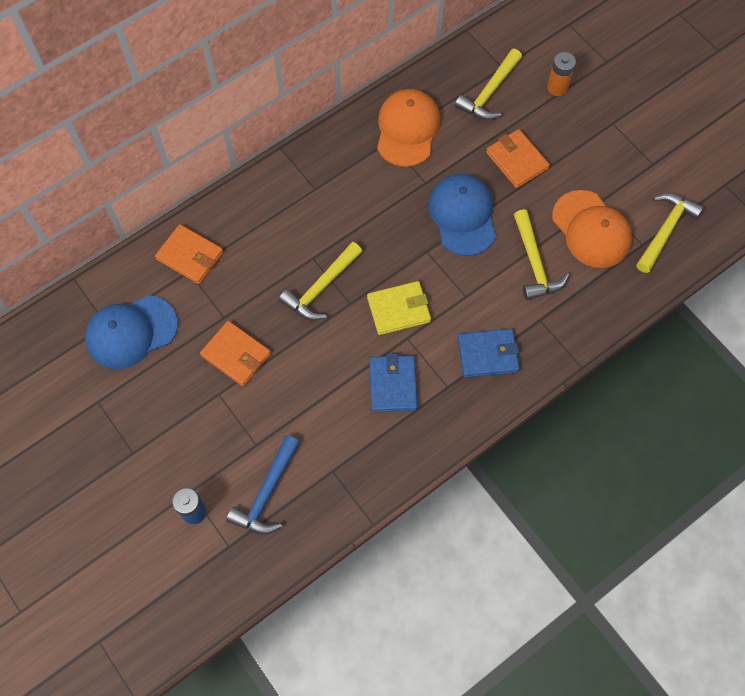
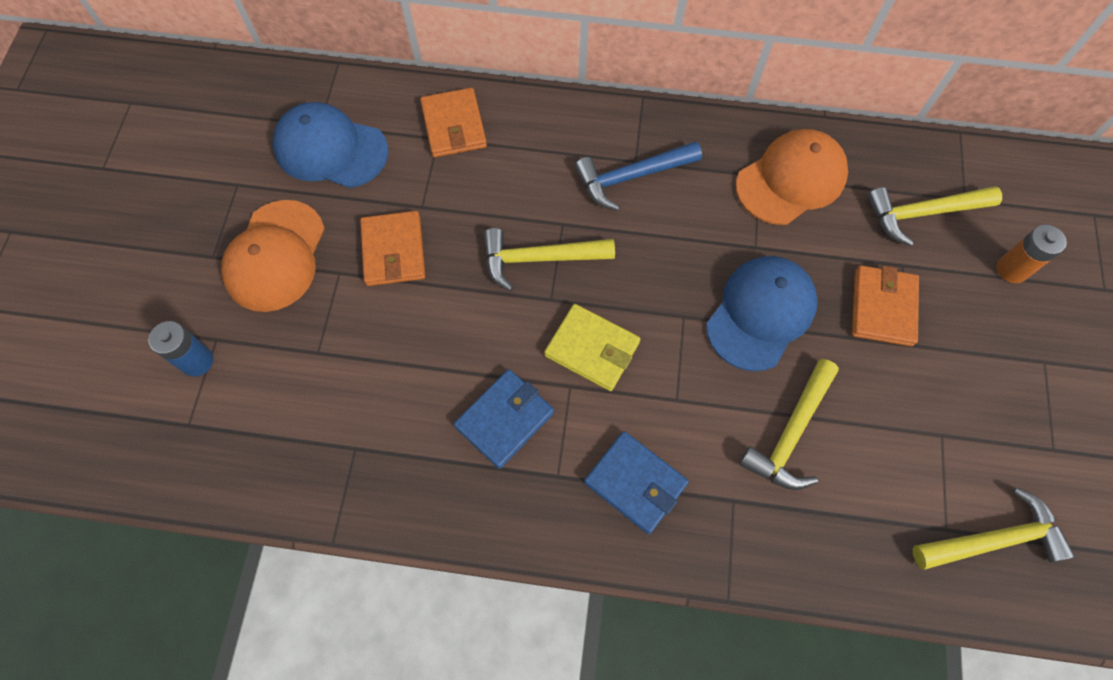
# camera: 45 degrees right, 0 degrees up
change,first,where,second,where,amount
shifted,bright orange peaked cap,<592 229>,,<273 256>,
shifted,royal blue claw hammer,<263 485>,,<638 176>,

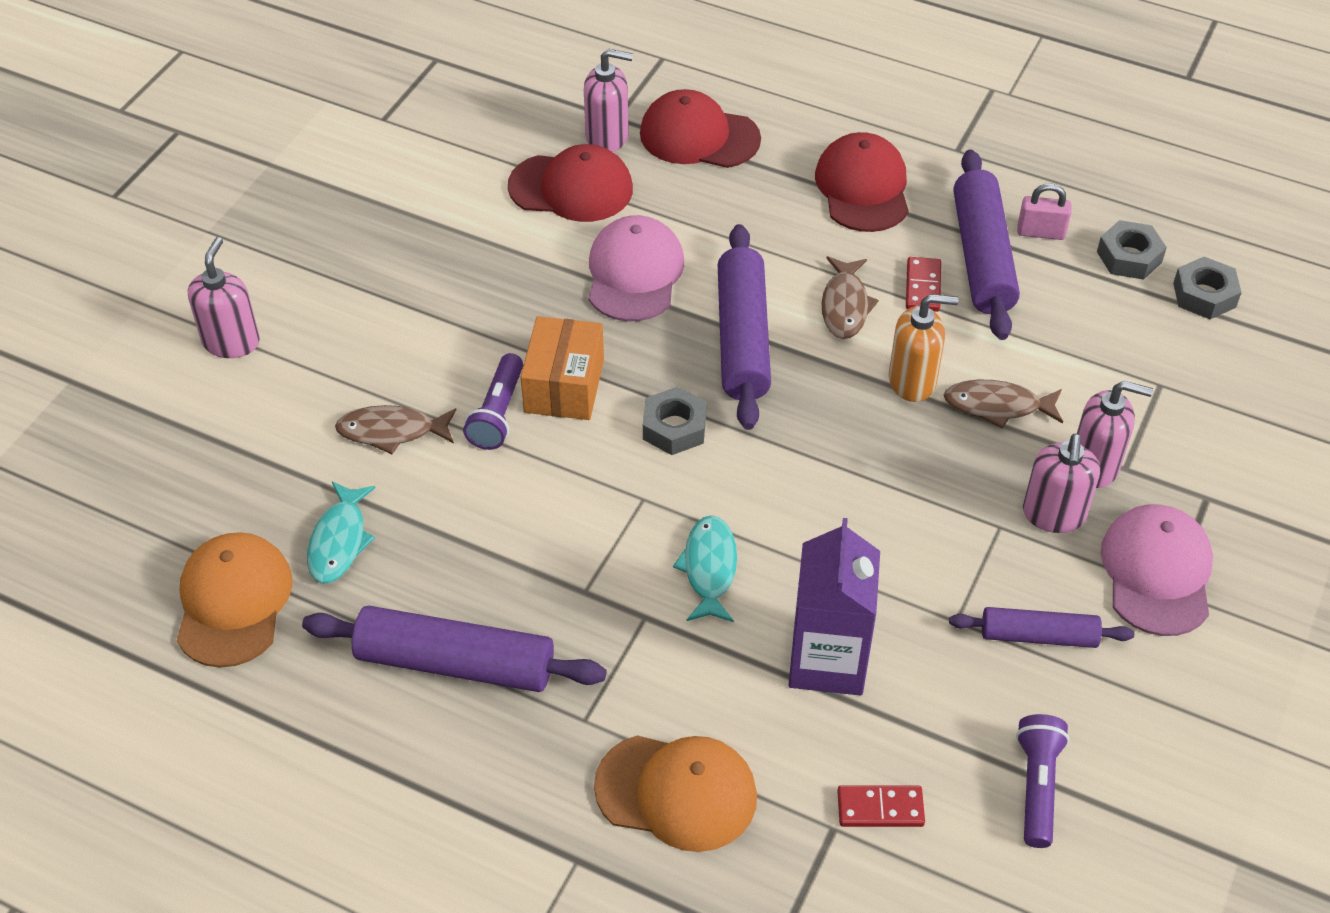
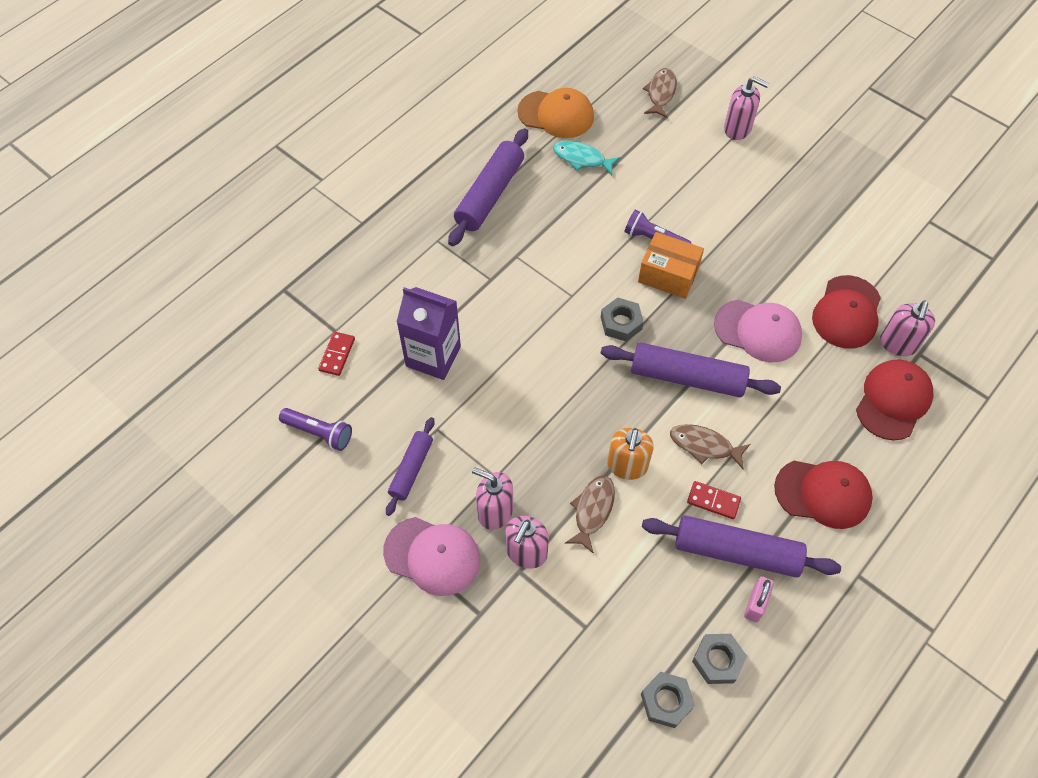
# camera: 105 degrees right, 10 degrees up
change,first,where,second,where,amount
shifted,dark brown fish figure,<395 429>,,<660 93>,
gone,teal fish figure,<705 568>,,,
gone,bright orange peaked cap,<675 793>,,,

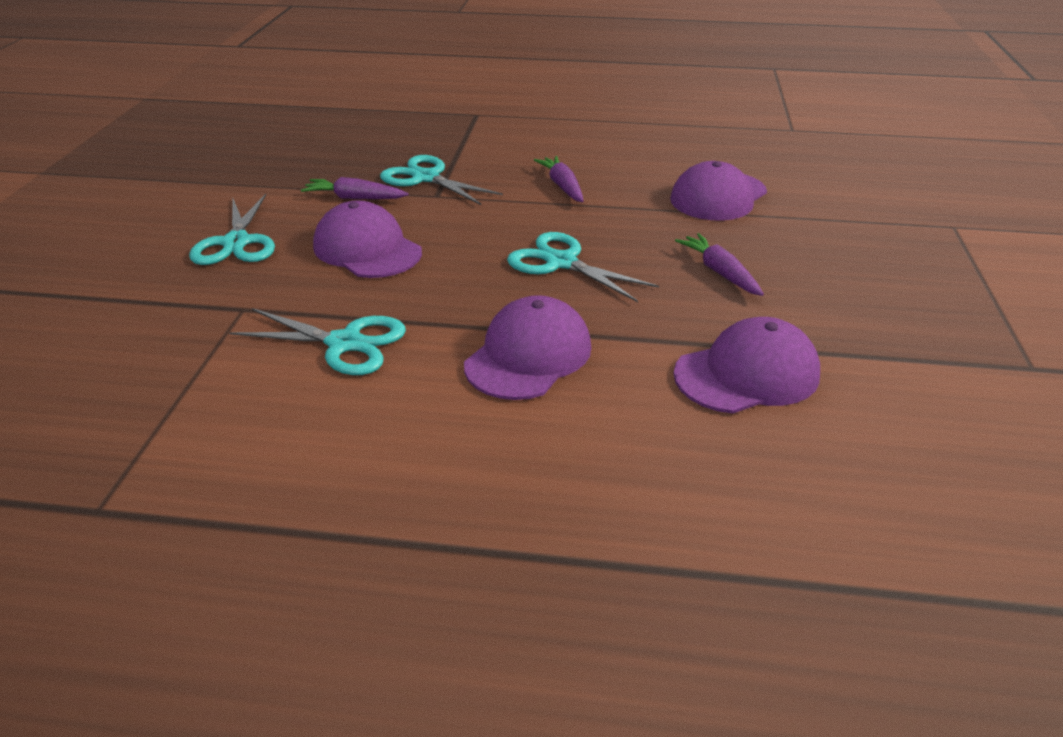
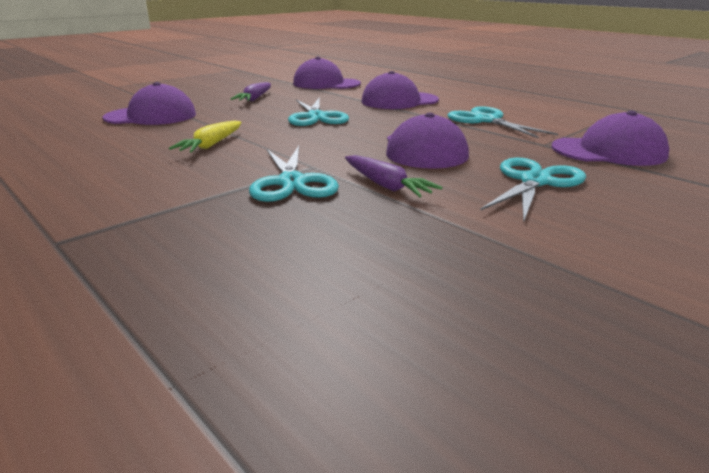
# camera: 140 degrees left, 10 degrees down
change,first,where,second,where,amount
repainted,royal purple toy carrot,<559 179>,bright yellow toy carrot,<205 136>,
new,,,royal purple peaked cap,<610 138>,

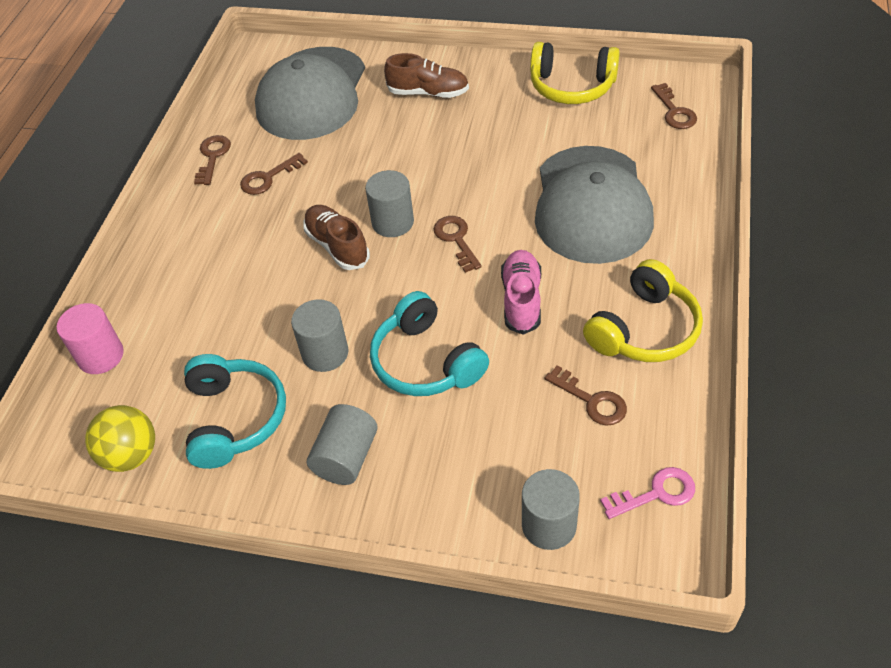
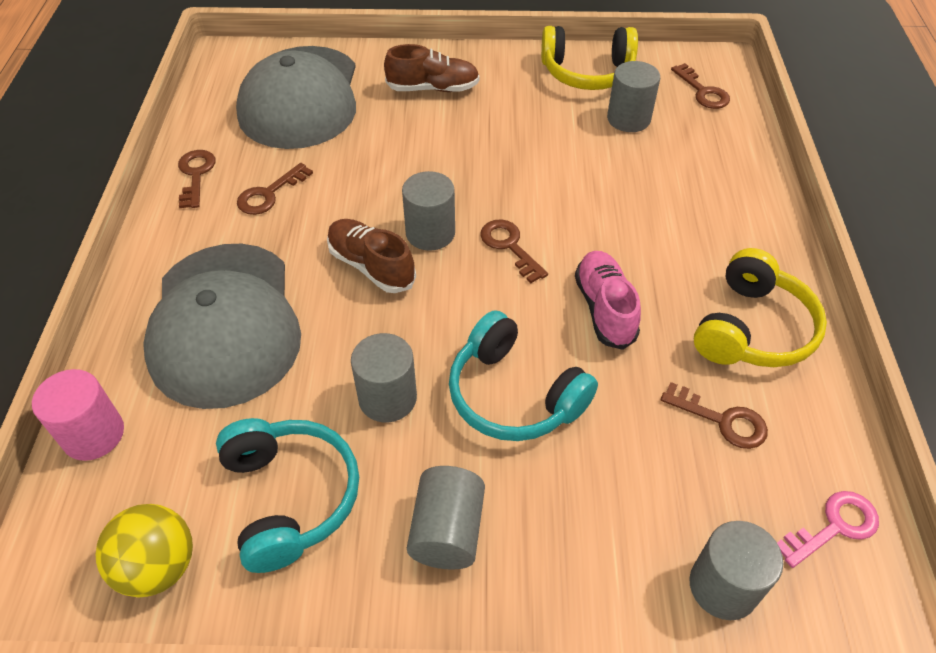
# camera: 15 degrees left, 0 degrees up
change,first,where,second,where,amount
shifted,gray peaked cap,<594 205>,,<222 326>,
new,,,gray cylinder,<633 96>,

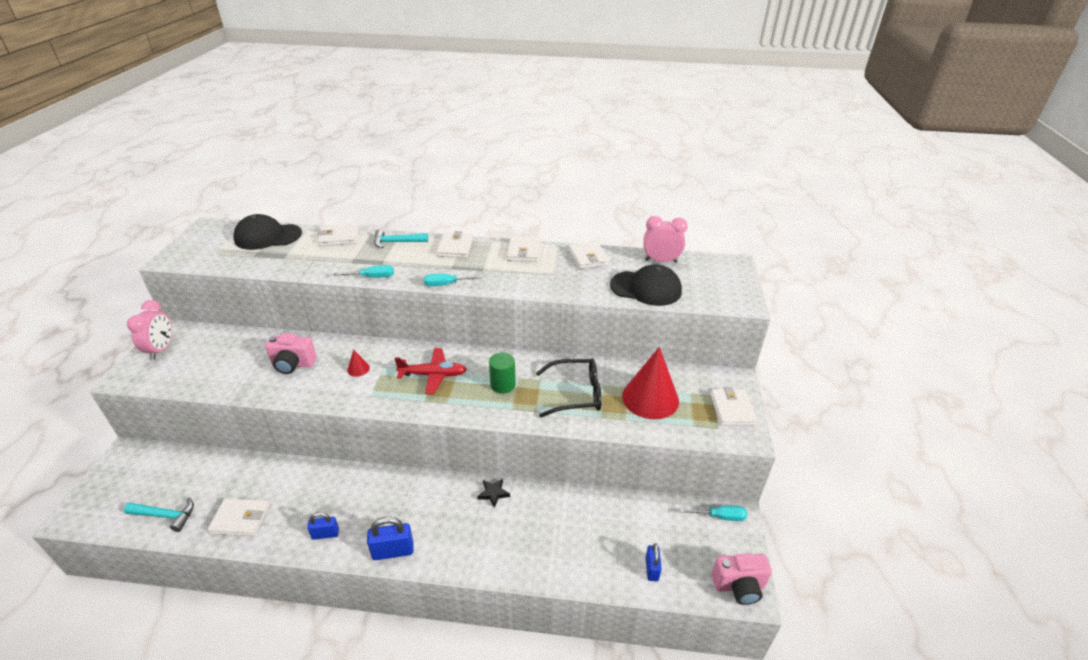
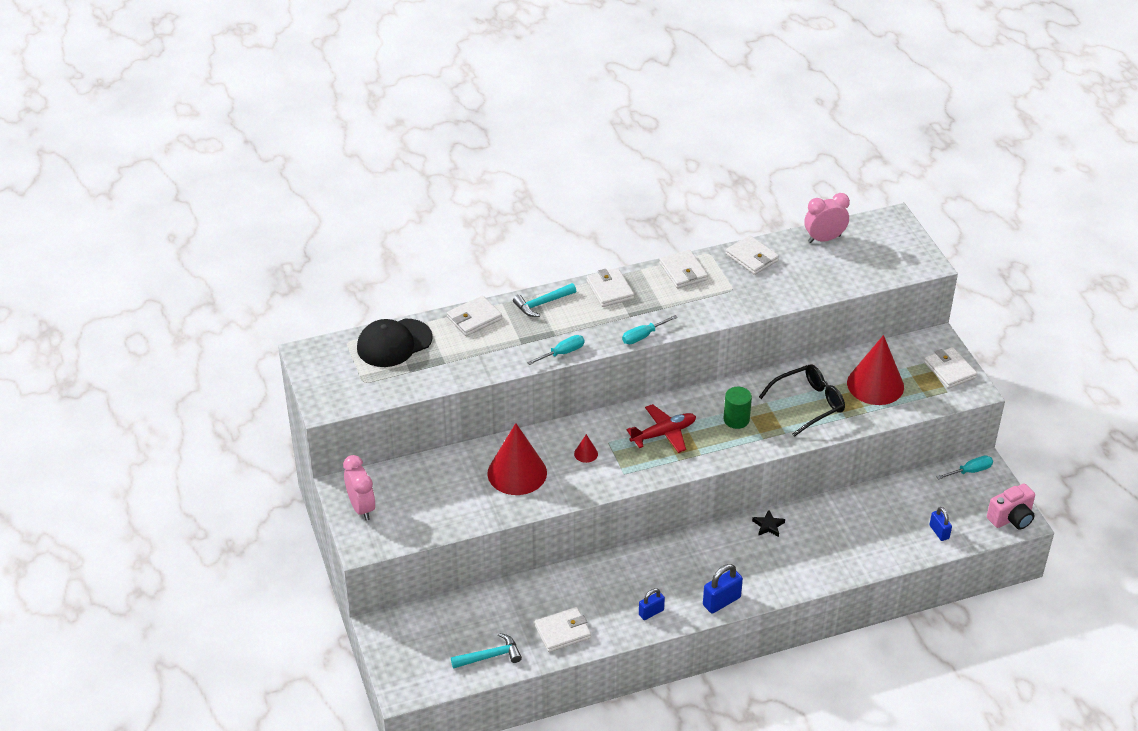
# camera: 25 degrees left, 5 degrees up
change,first,where,second,where,amount
gone,jet-black peaked cap,<646 285>,,,
swapped,rose-pink camera,<291 353>,crimson cone,<517 459>,

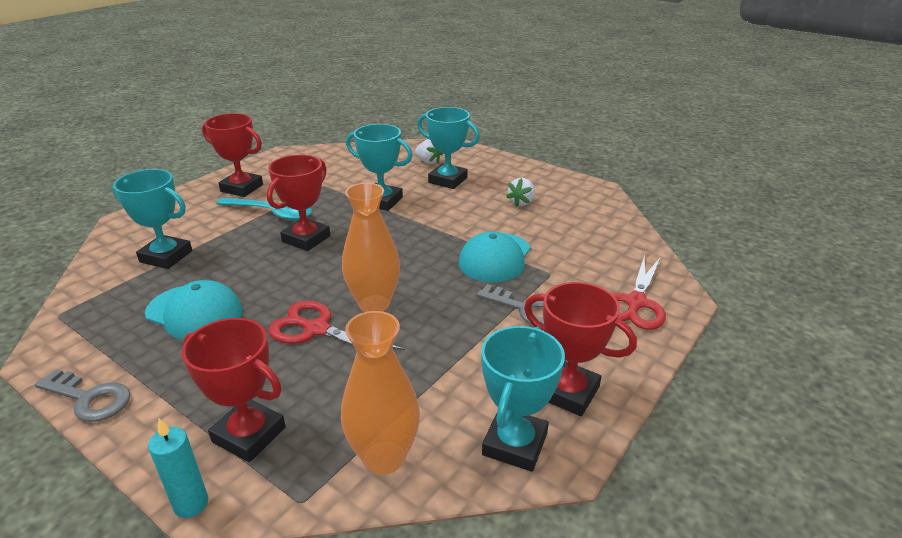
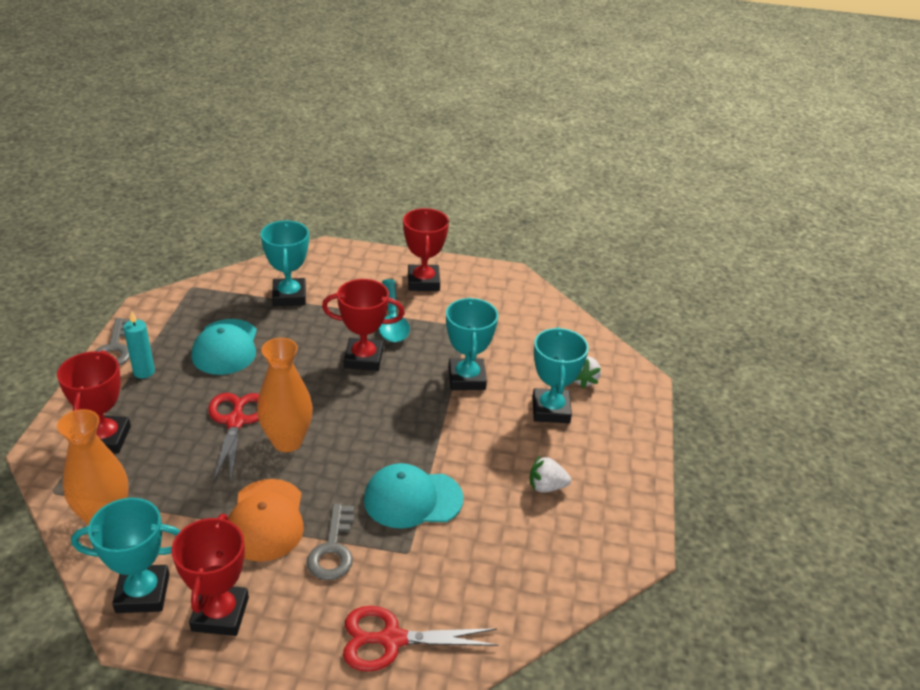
# camera: 60 degrees right, 5 degrees up
change,first,where,second,where,amount
shifted,teal pillar candle,<178 468>,,<139 345>,
new,,,bright orange peaked cap,<266 520>,

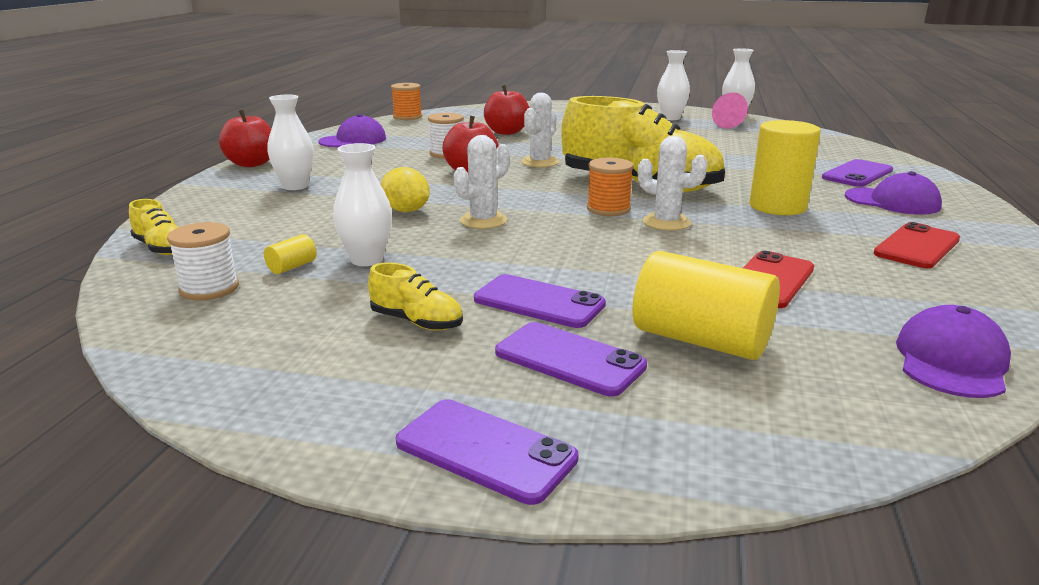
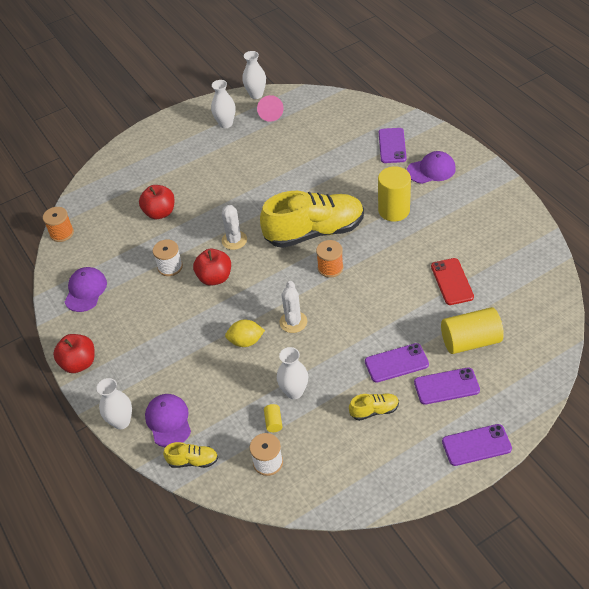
# camera: 40 degrees left, 25 degrees up
change,first,where,second,where,amount
shifted,snow-white vase,<290 142>,,<114 403>,
gone,snow-white cactus,<672 183>,,,
gone,crimson phone,<916 245>,,,
shifted,royal purple peaked cap,<953 351>,,<168 420>,

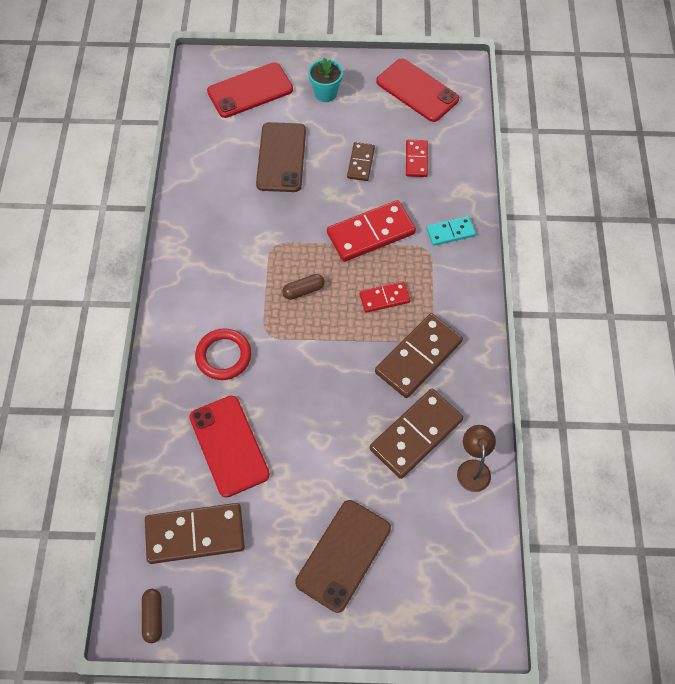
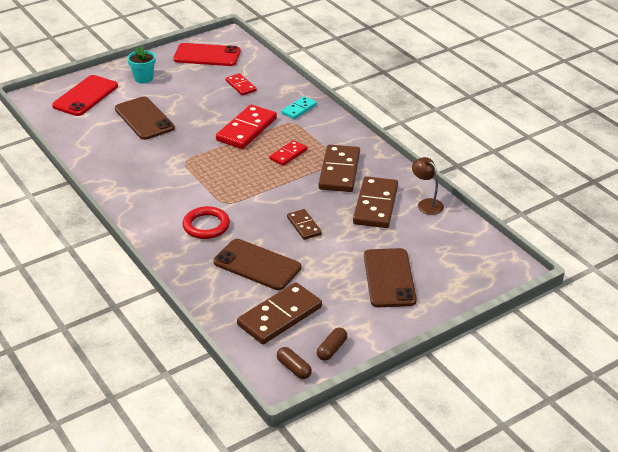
# camera: 35 degrees left, 25 degrees down
change,first,where,second,where,amount
shifted,dark brown domino piece,<361 161>,,<304 224>,
shifted,dark brown pill shape,<303 287>,,<332 344>,
repainted,crimson phone,<229 447>,dark brown phone,<257 264>,

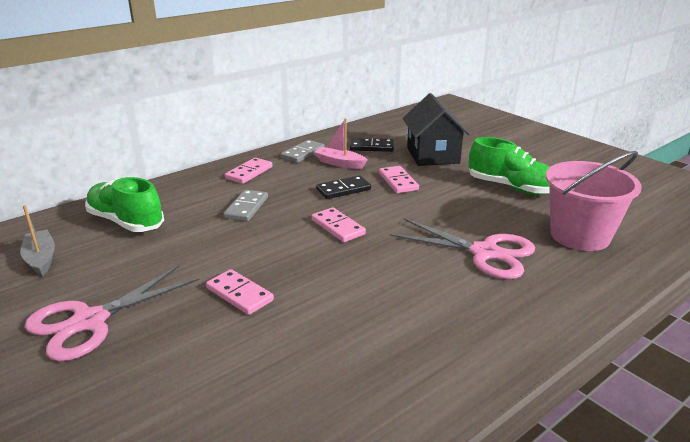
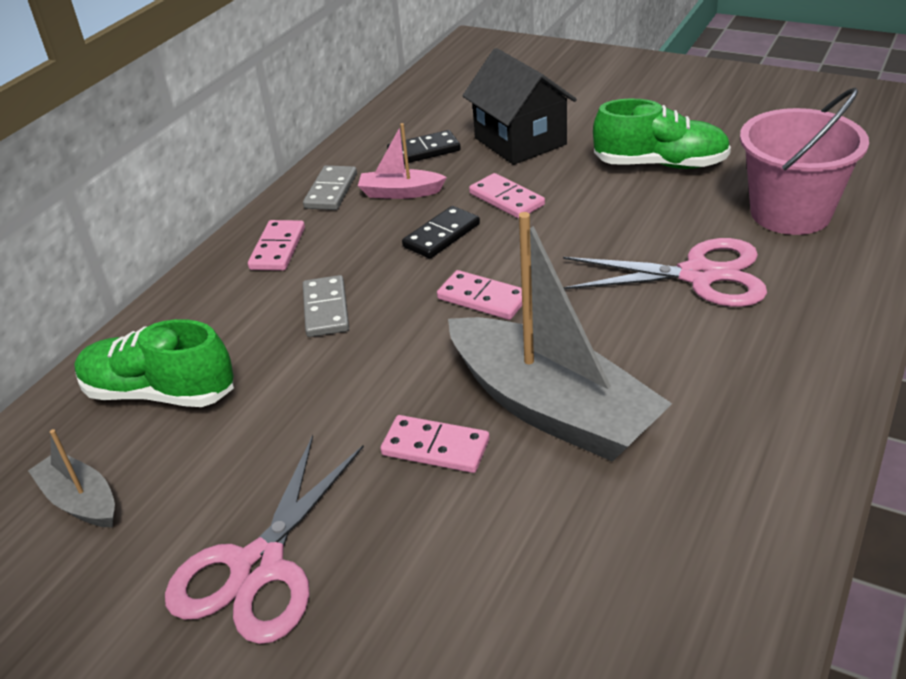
# camera: 20 degrees left, 10 degrees up
change,first,where,second,where,amount
new,,,gray boat,<560 337>,

